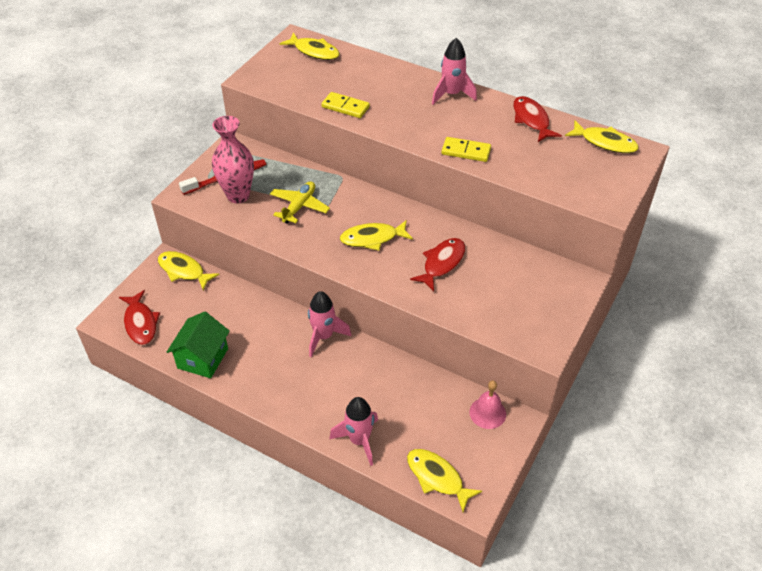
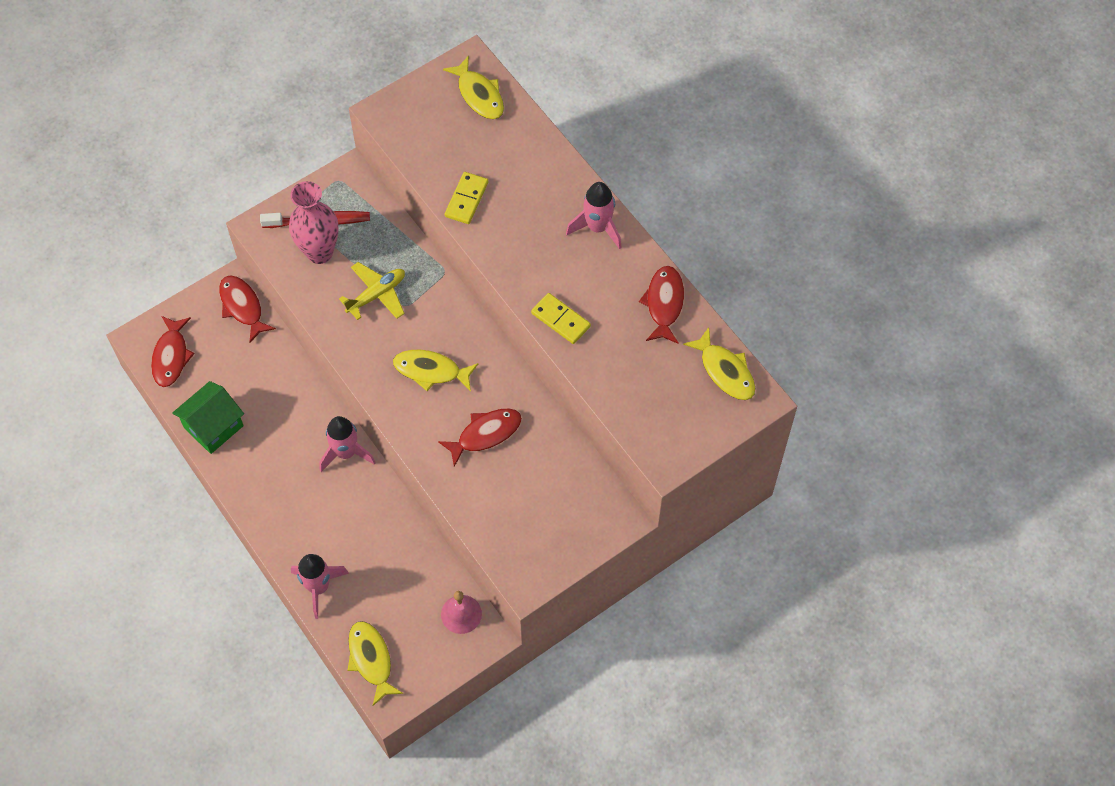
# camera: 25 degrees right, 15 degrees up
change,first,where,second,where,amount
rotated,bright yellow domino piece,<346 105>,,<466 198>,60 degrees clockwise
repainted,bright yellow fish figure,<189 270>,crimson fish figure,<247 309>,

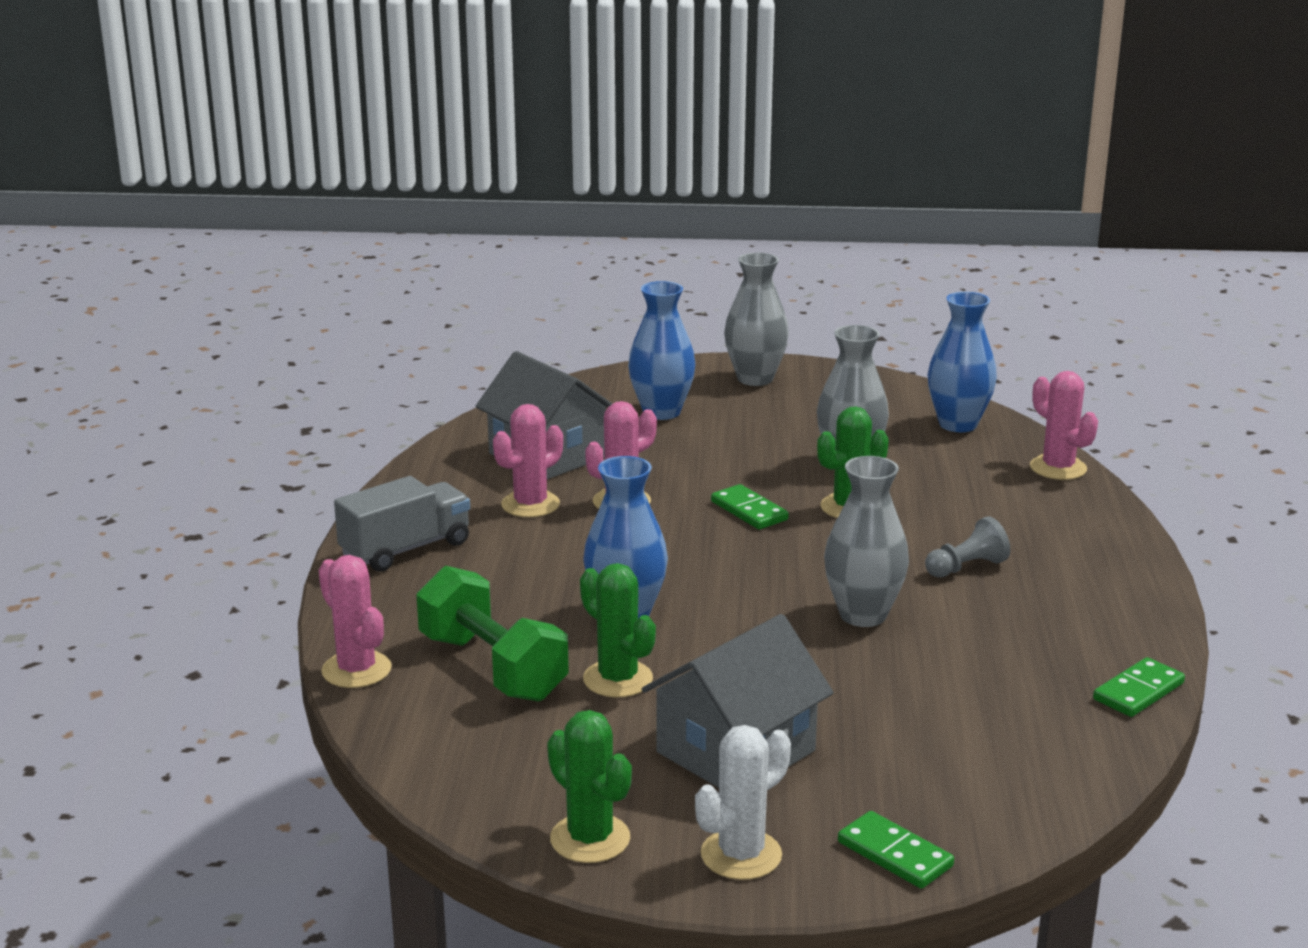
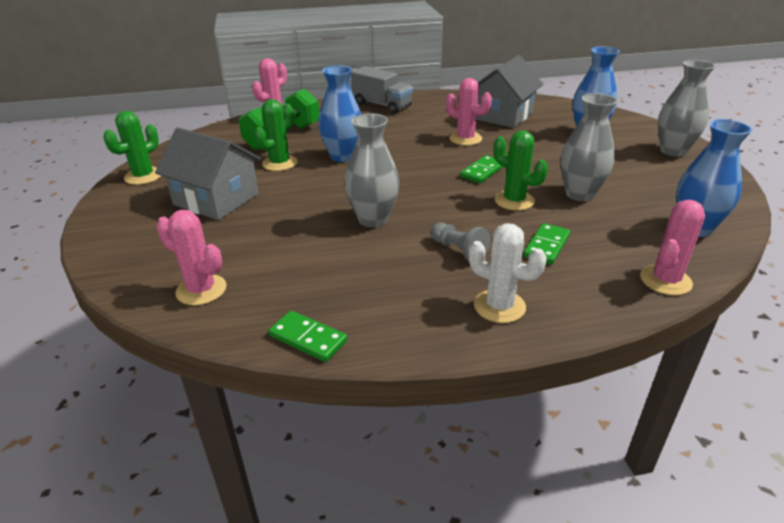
# camera: 75 degrees right, 10 degrees up
change,first,where,second,where,amount
shifted,rose-pink cactus,<528 460>,,<191 257>,
shifted,snow-white cactus,<743 802>,,<508 273>,
shifted,emerald domino piece,<896 850>,,<547 244>,

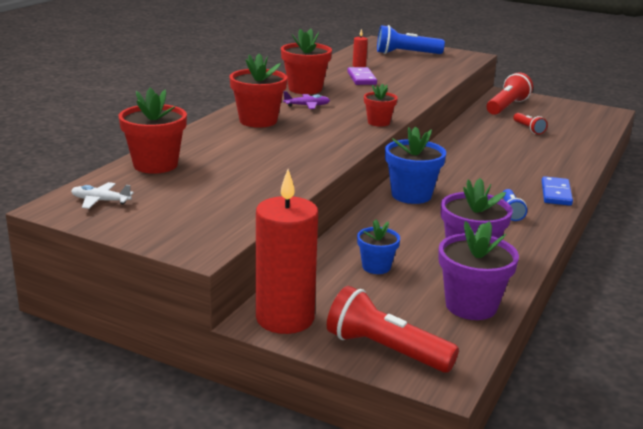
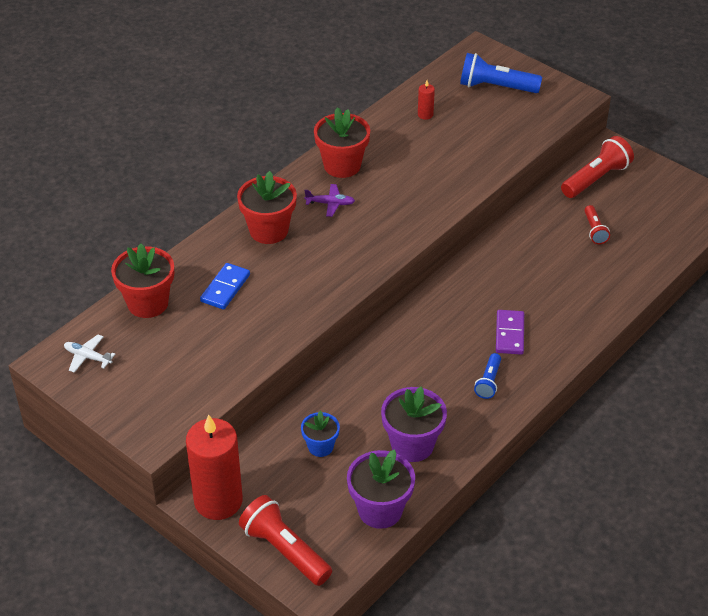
# camera: 15 degrees right, 20 degrees up
change,first,where,second,where,amount
shifted,royal purple domino piece,<362 76>,,<510 332>,
gone,crimson flower pot,<381 105>,,,
gone,royal blue flower pot,<415 165>,,,
shifted,royal blue domino piece,<557 191>,,<225 286>,

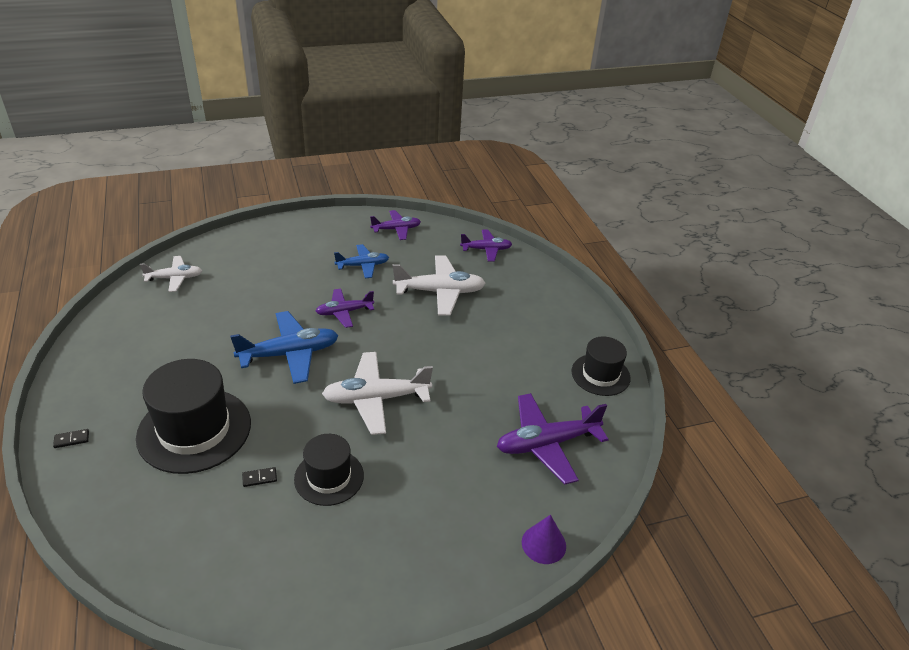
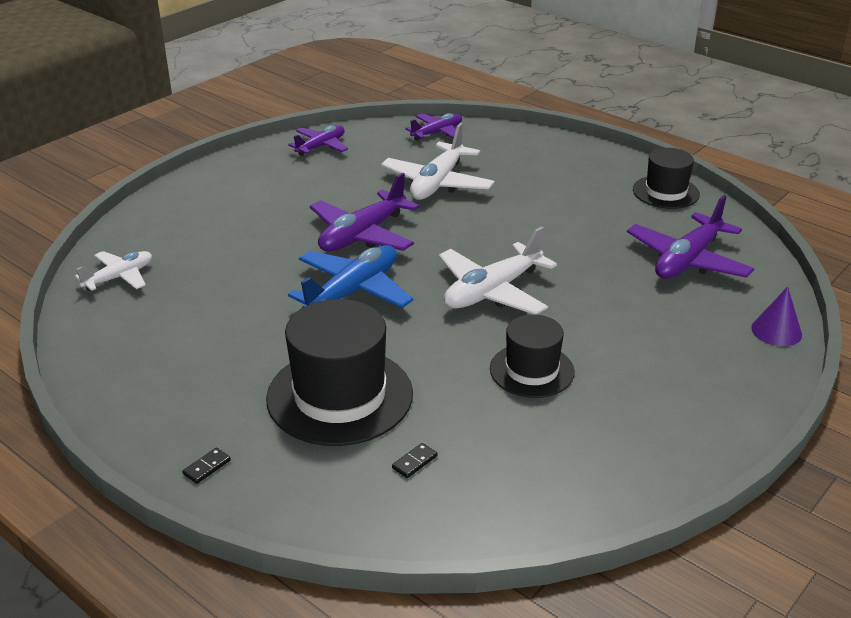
# camera: 30 degrees left, 5 degrees down
change,first,where,second,where,amount
gone,royal blue toy plane,<361 261>,,,
rotated,snow-white toy plane,<439 285>,,<438 161>,150 degrees clockwise
scaled,royal purple toy plane,<345 308>,,<364 212>,x1.64
shifted,jet-black domino piece,<259 477>,,<415 460>,

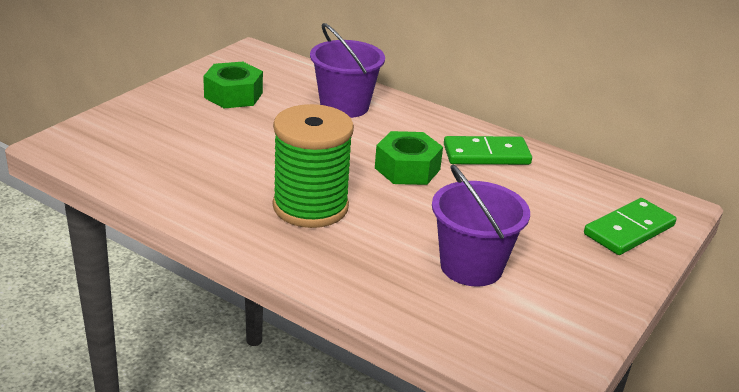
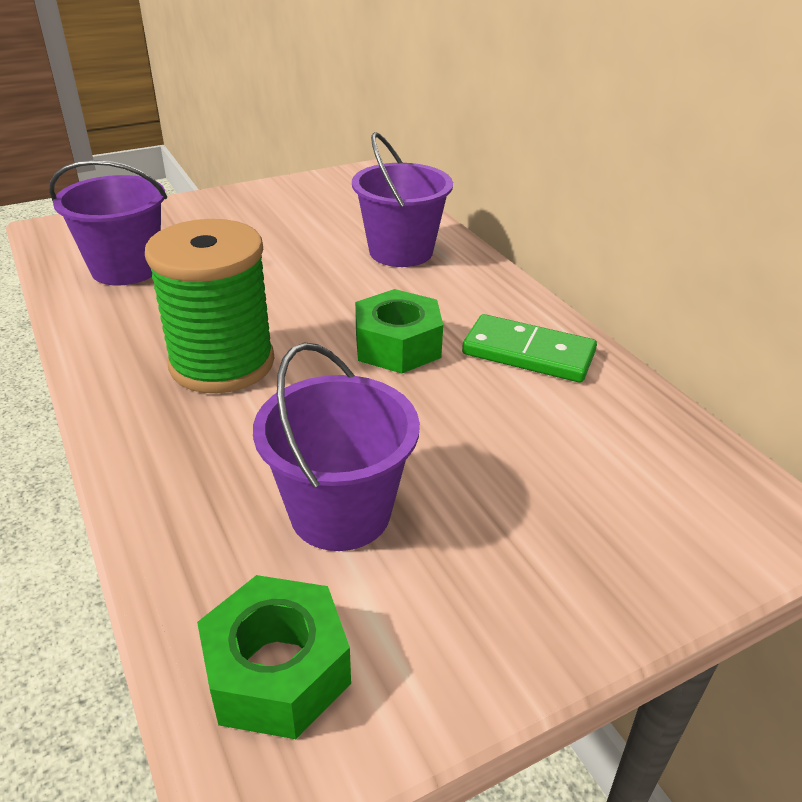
# camera: 30 degrees right, 5 degrees up
change,first,where,second,where,amount
shifted,emerald nut,<233 85>,,<274 657>,
gone,emerald domino piece,<630 226>,,,
new,,,royal purple pail,<108 222>,

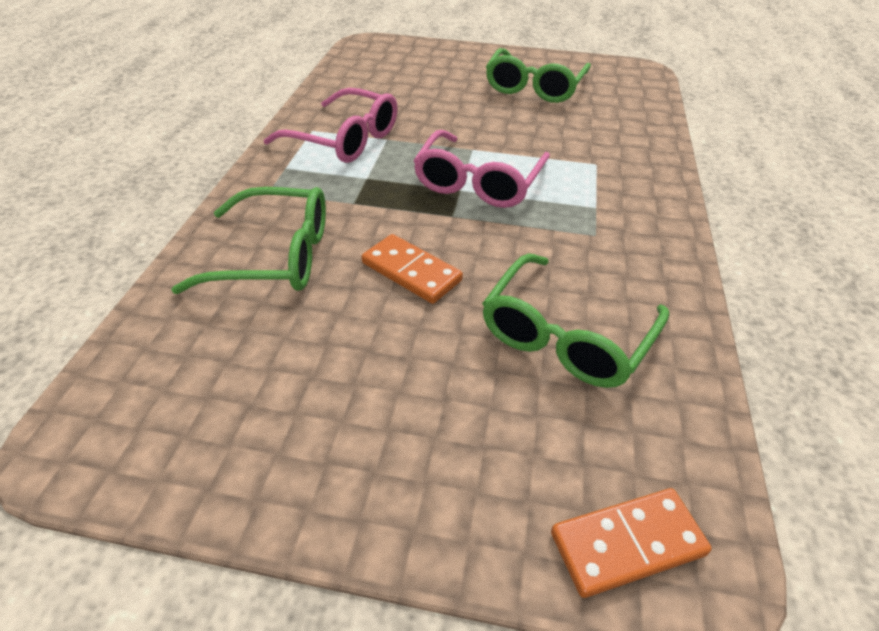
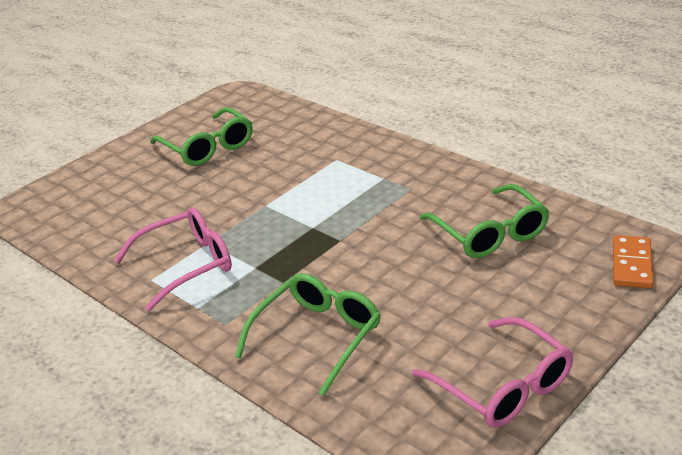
# camera: 55 degrees left, 10 degrees down
change,first,where,second,where,amount
shifted,rose-pink glasses,<481 169>,,<492 372>,
gone,bright orange domino piece,<412 269>,,,

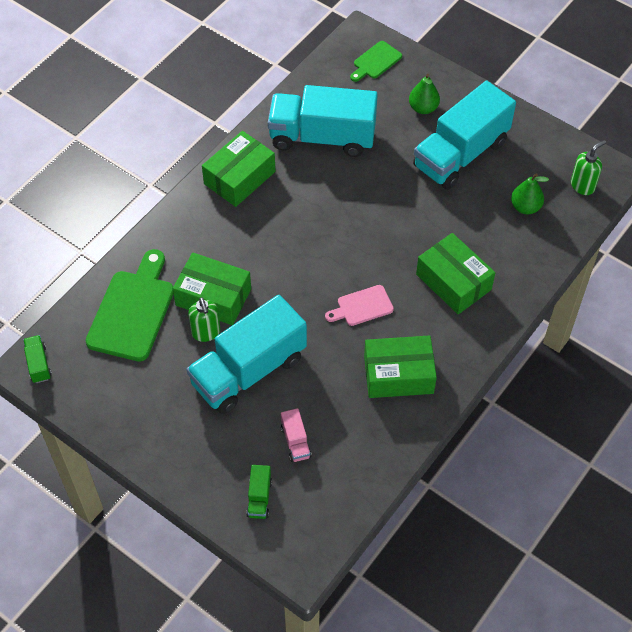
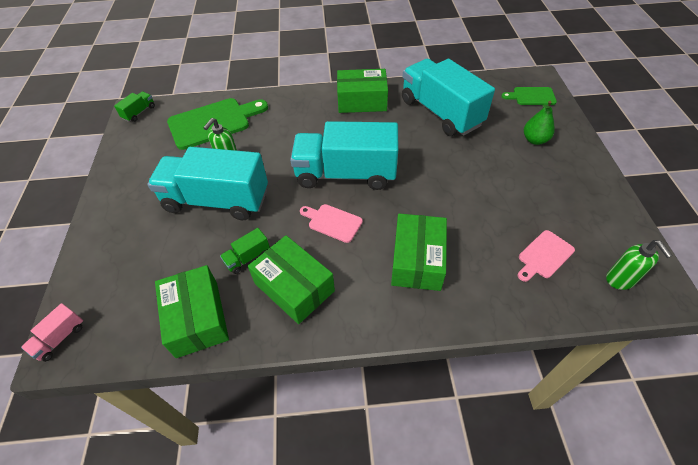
# camera: 50 degrees right, 5 degrees down
change,first,where,second,where,amount
shifted,teal toy truck,<464 135>,,<344 155>,
rotated,emerald pump bottle,<588 167>,,<639 265>,60 degrees clockwise
swapped,emerald pear,<530 194>,rose-pink bread board,<546 256>,
shifted,emerald package,<212 288>,,<192 311>,
shifted,rose-pink toy truck,<296 435>,,<52 332>,
shifted,emerald toy truck,<259 492>,,<245 251>,

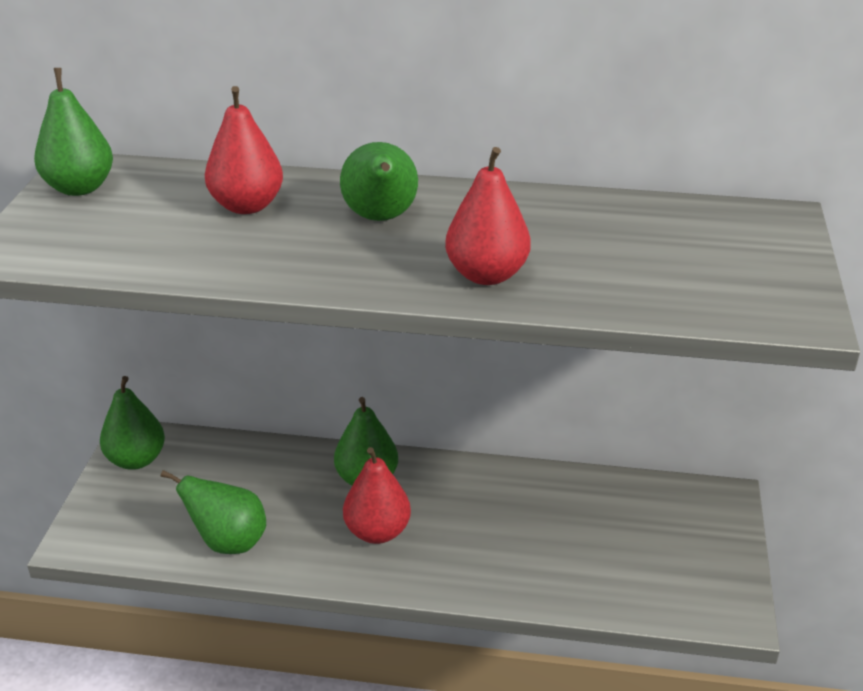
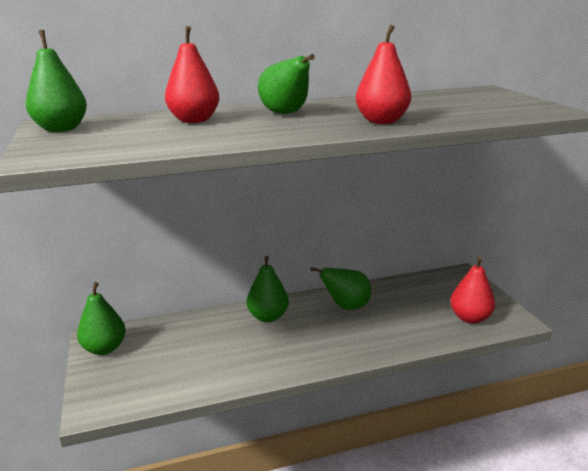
# camera: 25 degrees left, 10 degrees down
change,first,where,second,where,amount
shifted,crimson pear,<377 495>,,<472 290>,
shifted,emerald pear,<213 512>,,<341 288>,

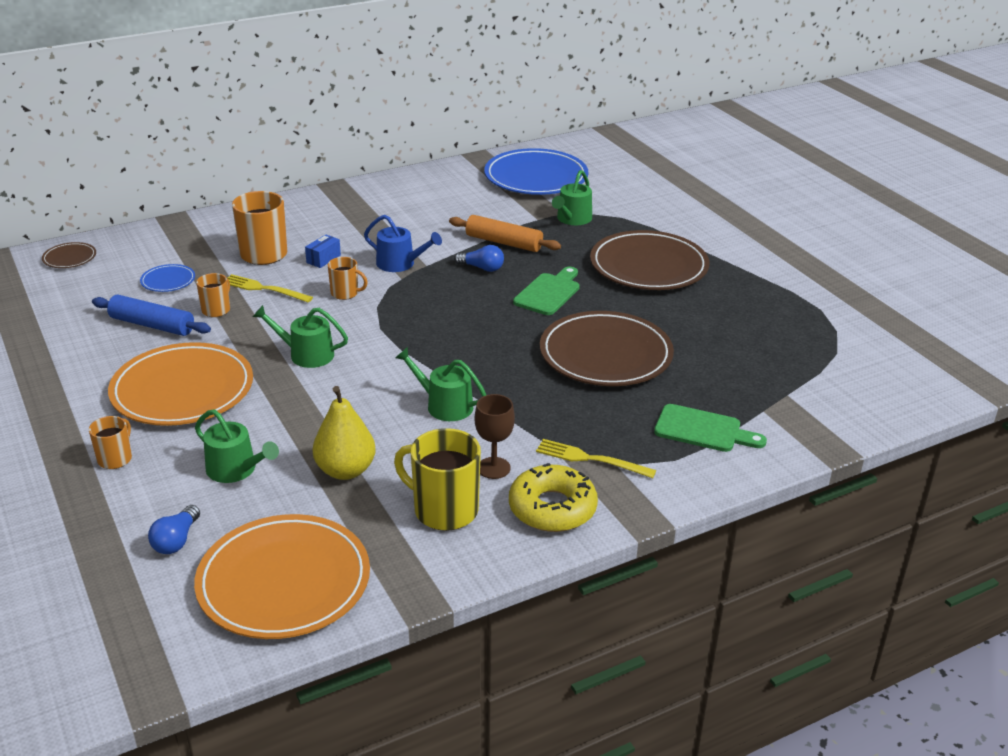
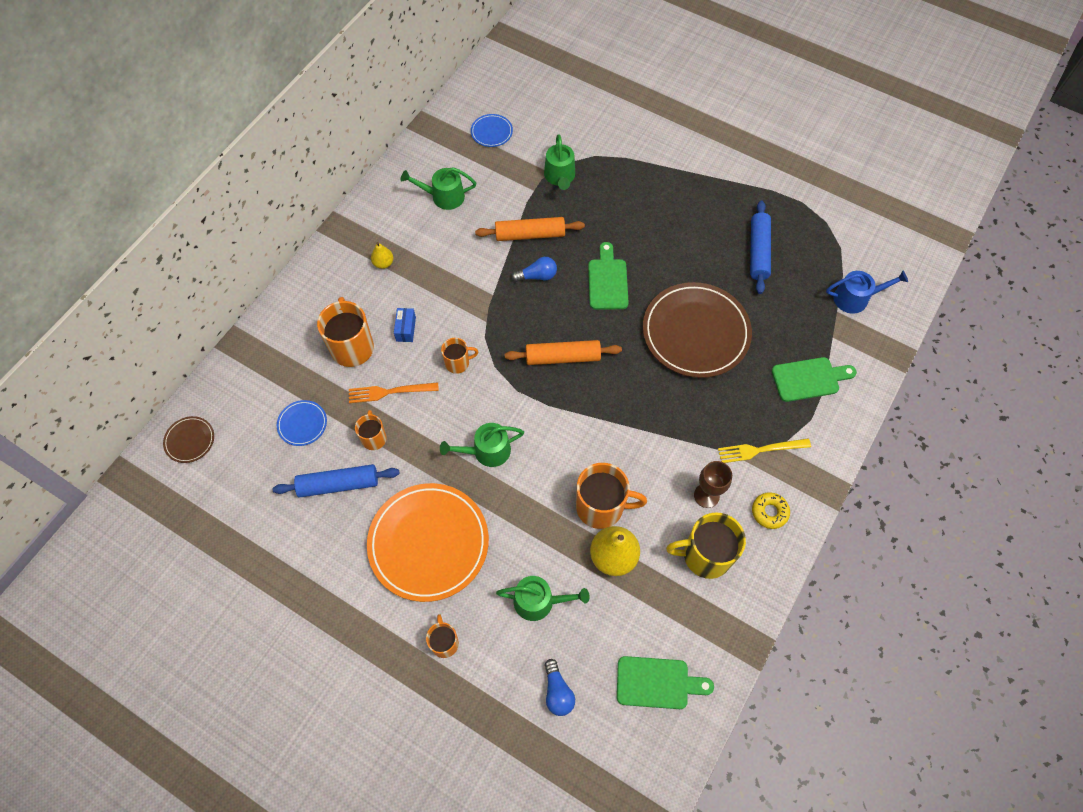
# camera: 30 degrees left, 30 degrees up
change,first,where,second,where,amount
scaled,royal blue plate,<536 171>,,<492 130>,x0.44
shifted,royal blue sprinkling can,<403 243>,,<867 292>,
gone,dark brown plate,<649 260>,,,
repainted,bright yellow dinner fork,<270 288>,bright orange dinner fork,<394 392>,
shifted,emerald sprinkling can,<440 384>,,<438 188>,
scaled,bright yellow glazed donut,<553 497>,,<771 510>,x0.56
swapped,bright orange plate,<282 576>,emerald bread board,<665 682>,
new,,,royal blue rolling pin,<760 247>,
new,,,bright yellow pear,<382 255>,
new,,,bright orange rolling pin,<563 352>,
new,,,bright orange mug,<611 496>,

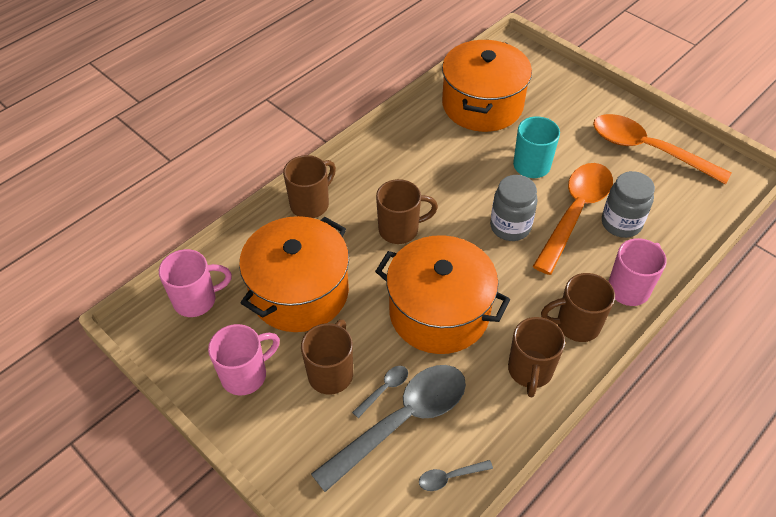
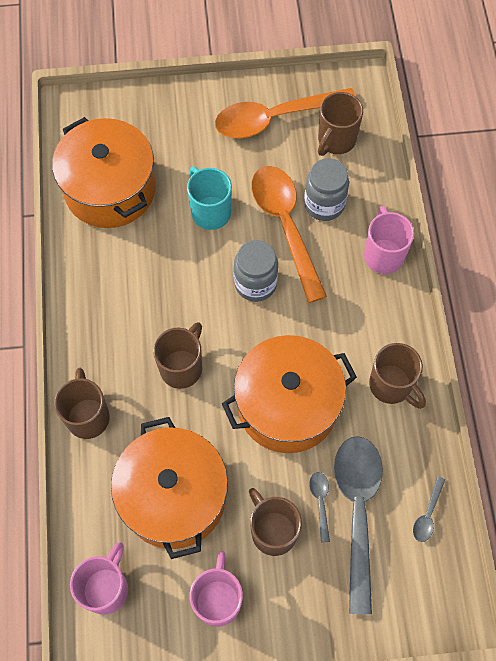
# camera: 50 degrees left, 15 degrees up
change,first,where,second,where,amount
shifted,dark brown mug,<578 307>,,<340 124>,

